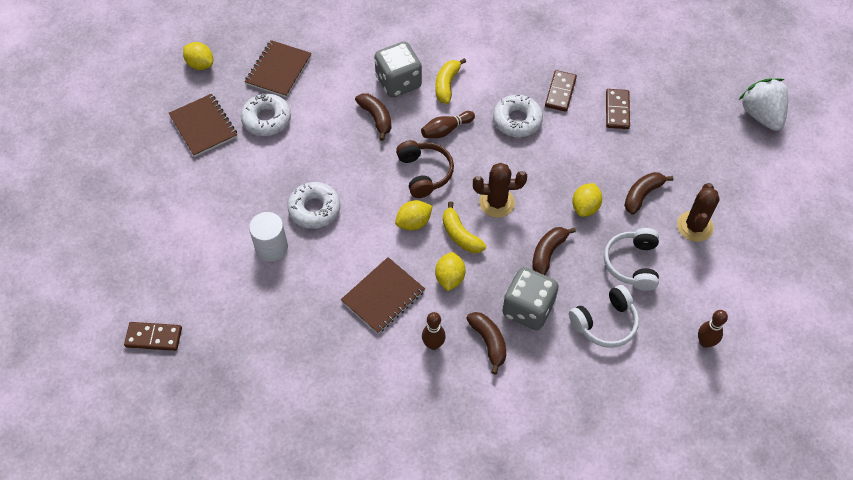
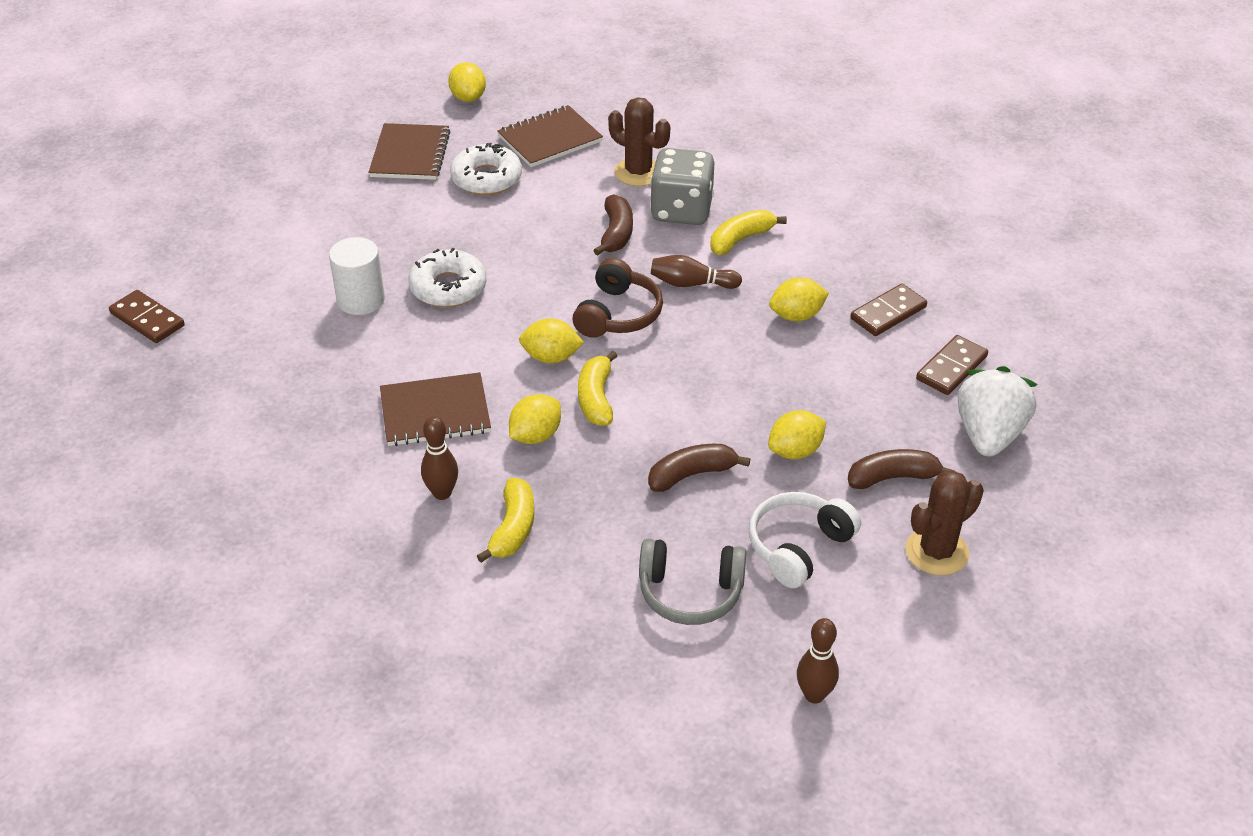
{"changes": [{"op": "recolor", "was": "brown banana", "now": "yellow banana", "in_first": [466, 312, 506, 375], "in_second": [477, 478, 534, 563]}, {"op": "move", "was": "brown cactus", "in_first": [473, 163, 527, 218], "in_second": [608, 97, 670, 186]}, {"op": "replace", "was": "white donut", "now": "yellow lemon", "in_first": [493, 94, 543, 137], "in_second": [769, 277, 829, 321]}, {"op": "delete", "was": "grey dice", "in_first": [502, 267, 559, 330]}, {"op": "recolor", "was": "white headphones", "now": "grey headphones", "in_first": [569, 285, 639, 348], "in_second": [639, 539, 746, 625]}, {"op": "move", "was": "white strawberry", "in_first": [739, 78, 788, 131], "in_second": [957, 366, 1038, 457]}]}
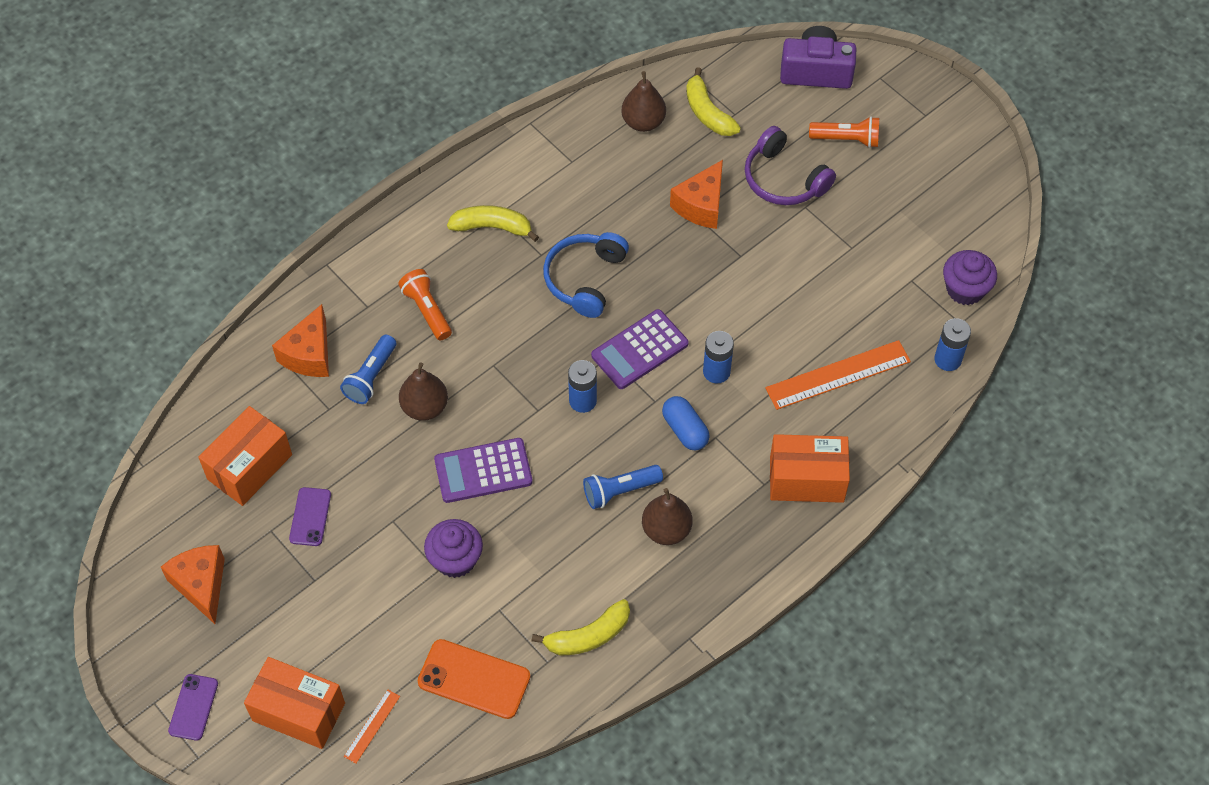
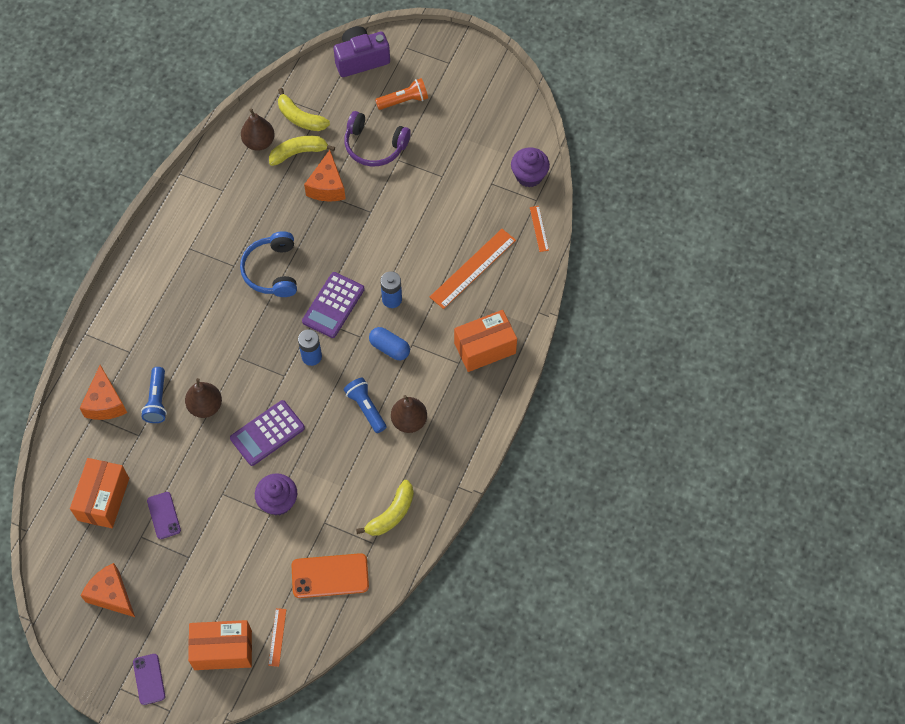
{"changes": [{"op": "delete", "was": "orange flashlight", "in_first": [398, 269, 452, 340]}, {"op": "move", "was": "yellow banana", "in_first": [447, 205, 539, 242], "in_second": [269, 136, 335, 166]}, {"op": "rotate", "was": "blue flashlight", "in_first": [583, 465, 663, 509], "in_second": [344, 378, 387, 433], "clockwise": 105}, {"op": "replace", "was": "blue battery", "now": "orange ruler", "in_first": [934, 318, 971, 371], "in_second": [530, 206, 549, 252]}]}
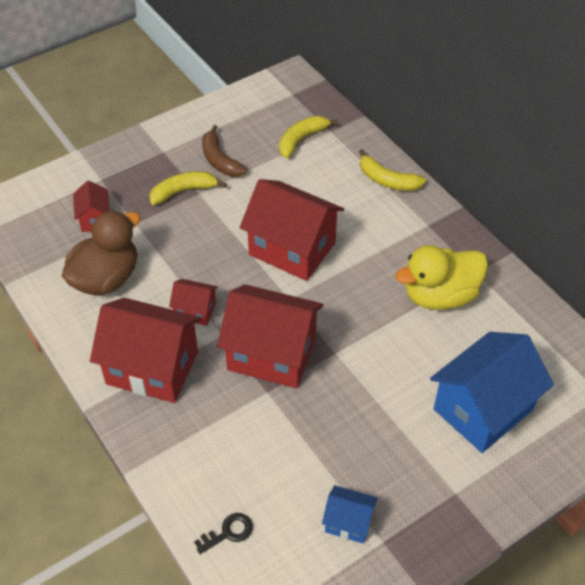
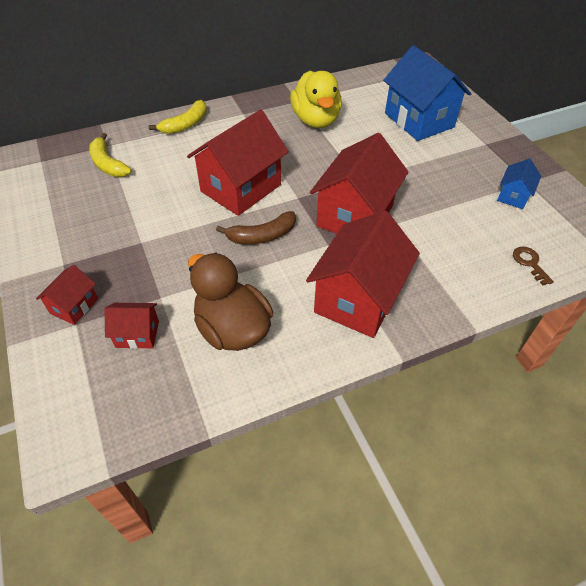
{"changes": [{"op": "delete", "was": "yellow banana", "in_first": [149, 171, 227, 205]}, {"op": "move", "was": "red house", "in_first": [169, 279, 218, 326], "in_second": [36, 265, 98, 325]}, {"op": "recolor", "was": "black key", "now": "brown key", "in_first": [194, 513, 253, 554], "in_second": [513, 247, 554, 285]}, {"op": "move", "was": "brown banana", "in_first": [202, 125, 247, 177], "in_second": [216, 211, 296, 244]}]}
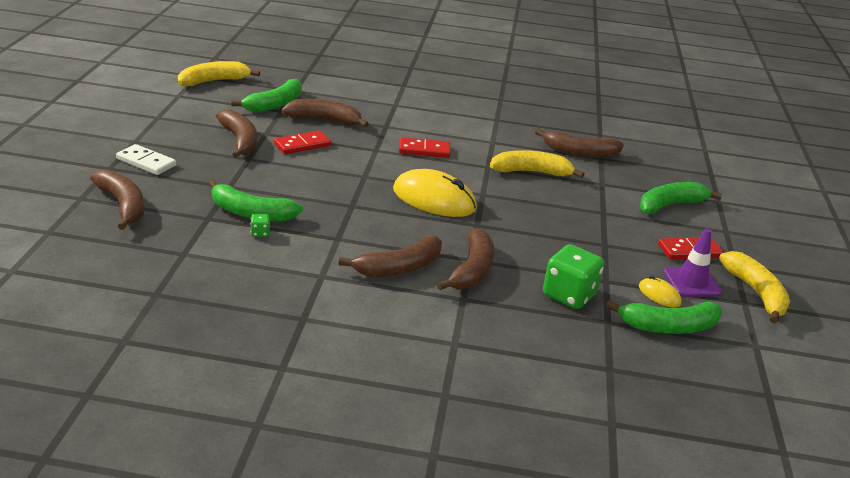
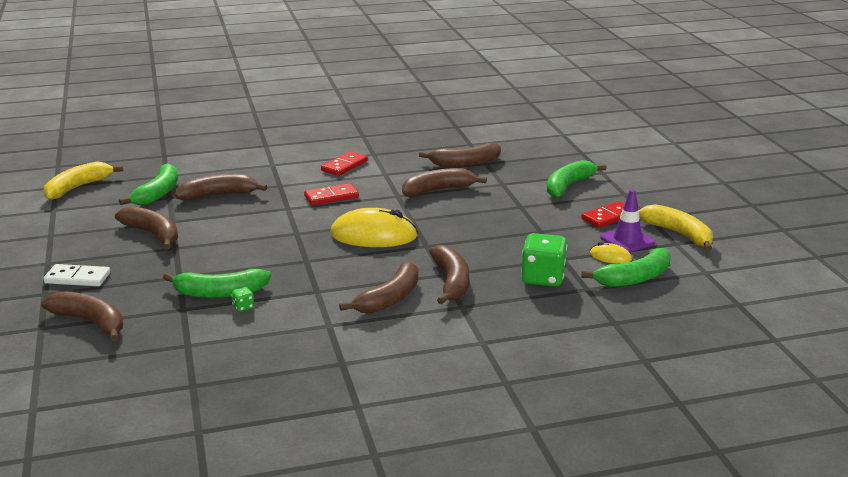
{"changes": [{"op": "move", "was": "red domino", "in_first": [274, 130, 331, 154], "in_second": [321, 151, 368, 176]}, {"op": "recolor", "was": "yellow banana", "now": "brown banana", "in_first": [490, 150, 585, 179], "in_second": [402, 168, 487, 197]}]}
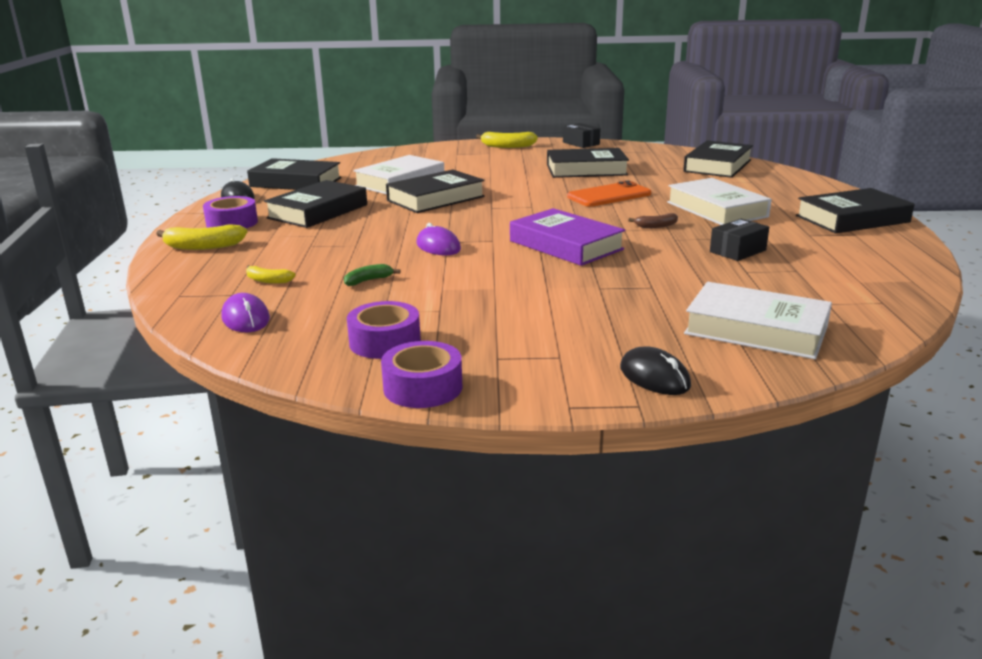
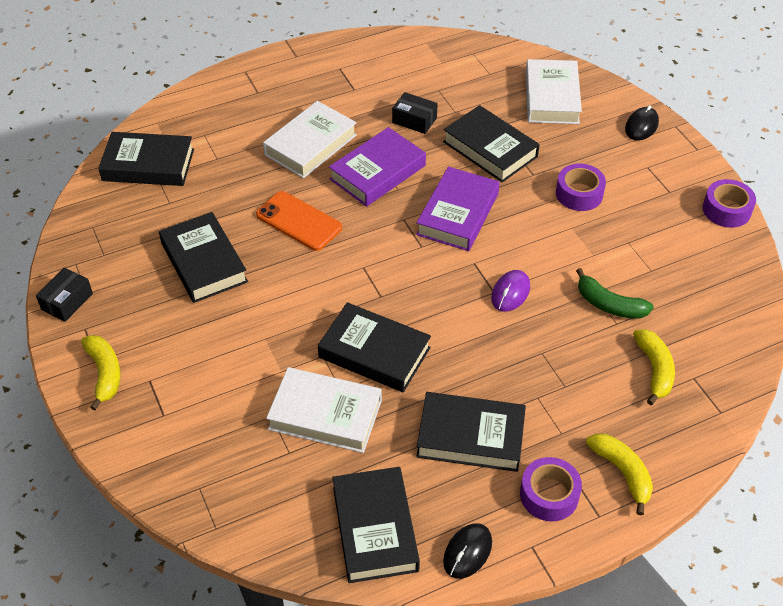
{"changes": [{"op": "delete", "was": "purple mouse", "in_first": [221, 293, 270, 332]}, {"op": "resize", "was": "yellow banana", "in_first": [246, 265, 296, 284], "in_second": [633, 329, 675, 405], "ratio": 1.71}, {"op": "resize", "was": "green banana", "in_first": [344, 264, 401, 286], "in_second": [576, 268, 654, 319], "ratio": 1.71}, {"op": "move", "was": "purple tape", "in_first": [347, 301, 421, 359], "in_second": [556, 164, 606, 211]}, {"op": "replace", "was": "brown banana", "now": "purple book", "in_first": [629, 213, 678, 228], "in_second": [329, 127, 426, 207]}, {"op": "move", "was": "black book", "in_first": [796, 188, 914, 234], "in_second": [443, 105, 540, 183]}]}
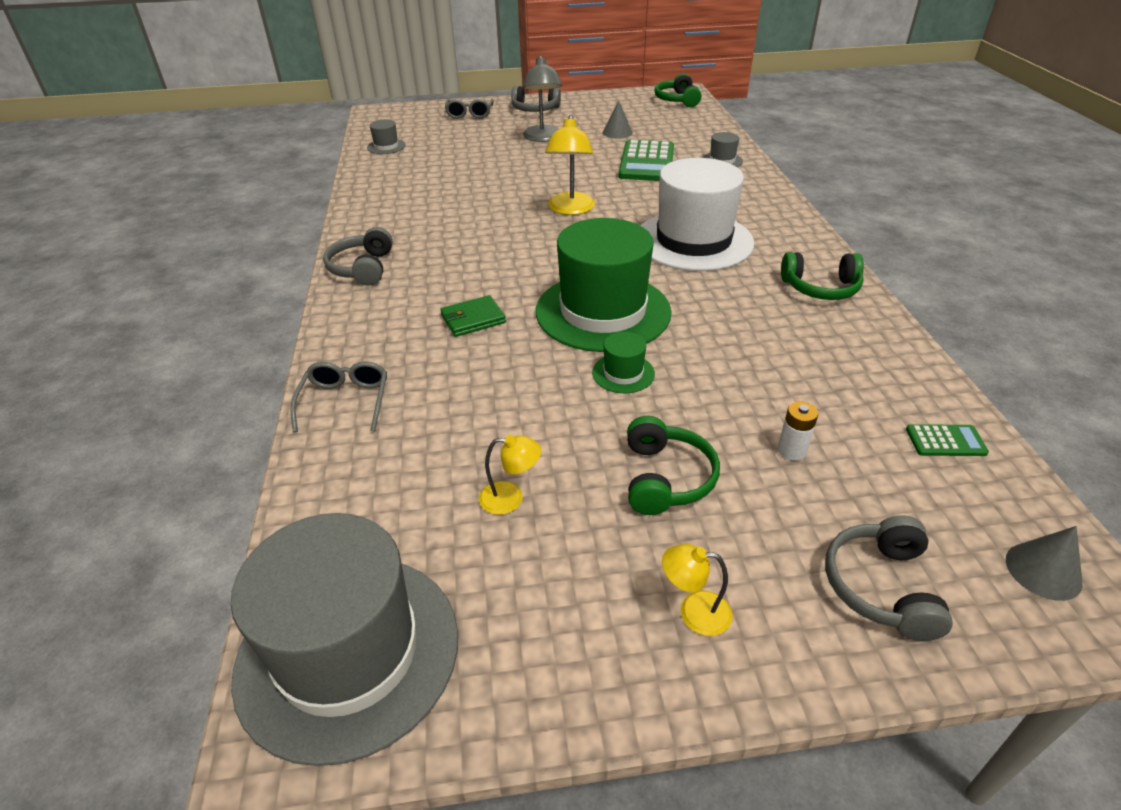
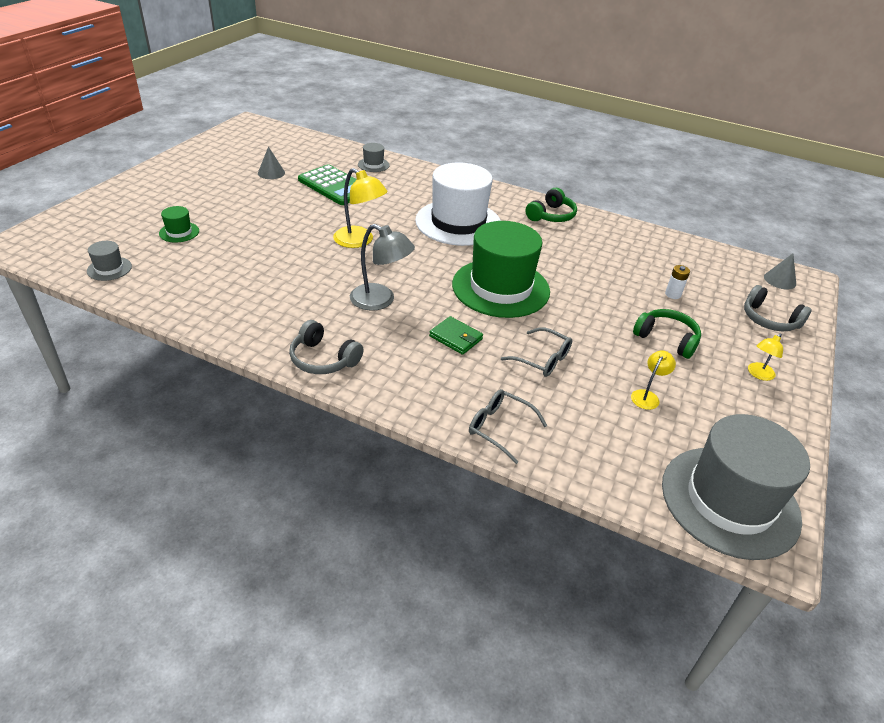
{"changes": [{"op": "rotate", "was": "green wallet", "in_first": [440, 295, 506, 337], "in_second": [429, 316, 483, 355], "clockwise": -60}, {"op": "move", "was": "grey glasses", "in_first": [445, 99, 494, 119], "in_second": [501, 327, 572, 377]}, {"op": "delete", "was": "grey headphones", "in_first": [511, 86, 561, 112]}, {"op": "move", "was": "grey lamp", "in_first": [523, 56, 562, 142], "in_second": [350, 224, 415, 311]}, {"op": "move", "was": "green hat", "in_first": [592, 332, 655, 393], "in_second": [159, 206, 199, 242]}, {"op": "delete", "was": "green headphones", "in_first": [655, 74, 701, 107]}, {"op": "delete", "was": "green calculator", "in_first": [906, 424, 989, 456]}]}
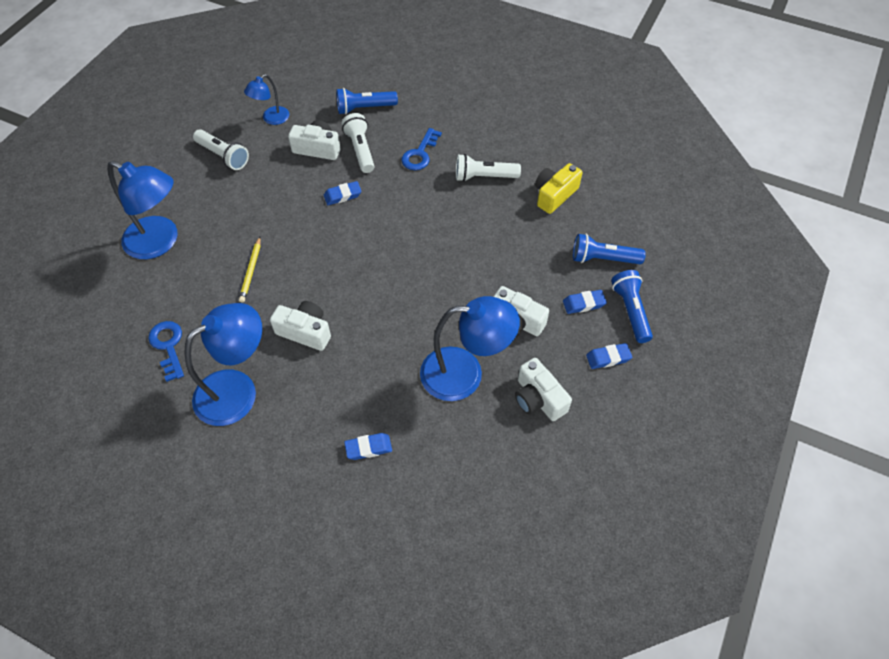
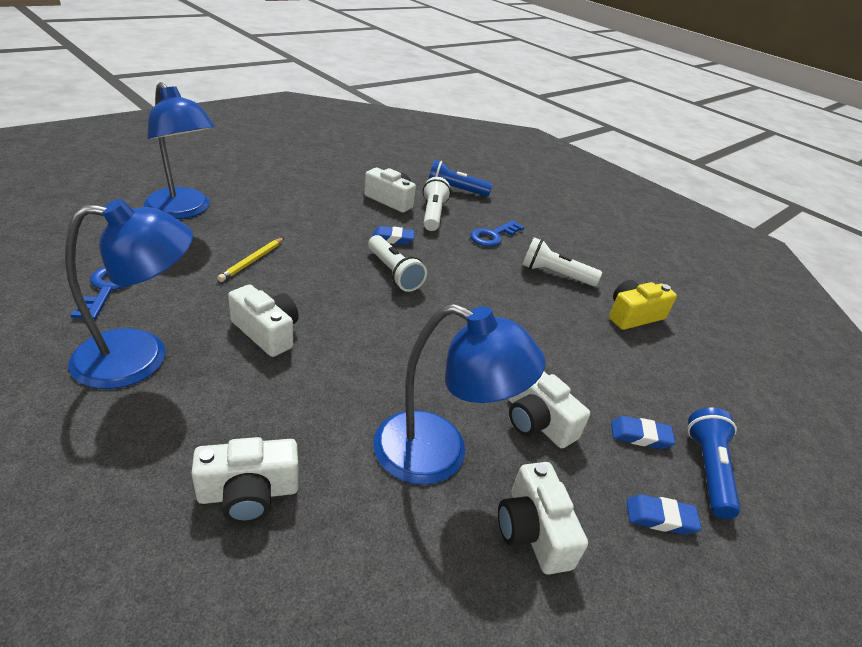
{"changes": [{"op": "move", "was": "white flashlight", "in_first": [193, 129, 249, 170], "in_second": [368, 235, 427, 292]}, {"op": "delete", "was": "blue lamp", "in_first": [244, 74, 290, 125]}, {"op": "replace", "was": "blue eraser", "now": "white camera", "in_first": [344, 433, 392, 460], "in_second": [191, 437, 299, 523]}, {"op": "delete", "was": "blue flashlight", "in_first": [573, 234, 646, 264]}]}
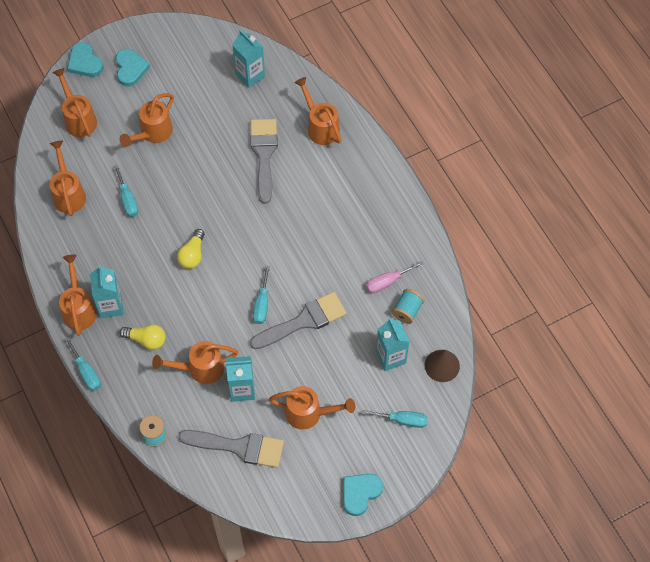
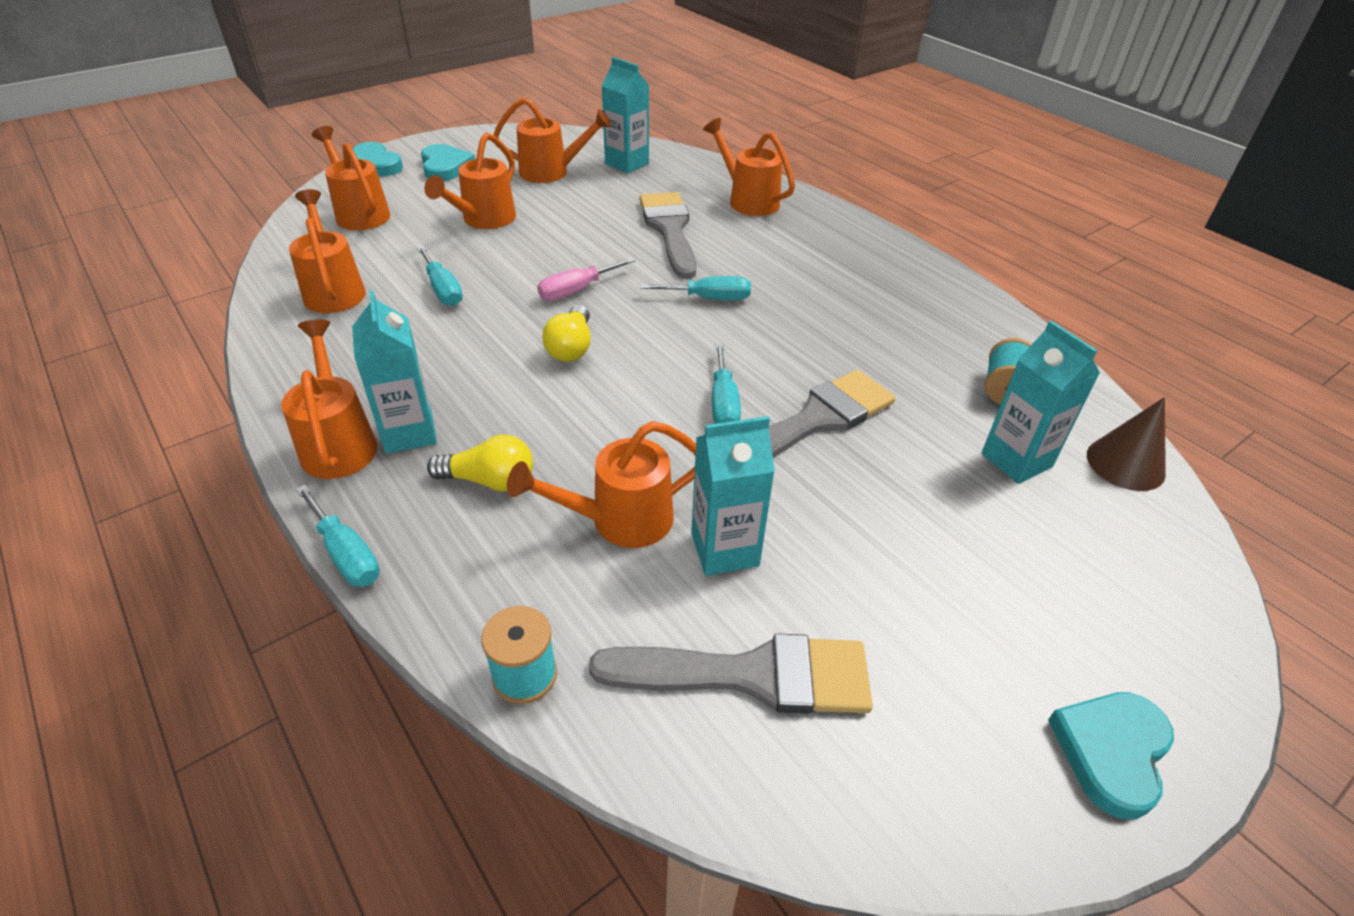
{"changes": [{"op": "move", "was": "orange watering can", "in_first": [269, 386, 355, 430], "in_second": [494, 97, 612, 183]}, {"op": "move", "was": "turquoise screwdriver", "in_first": [362, 410, 428, 428], "in_second": [640, 276, 751, 300]}, {"op": "move", "was": "pink screwdriver", "in_first": [366, 261, 423, 293], "in_second": [537, 257, 635, 301]}]}
